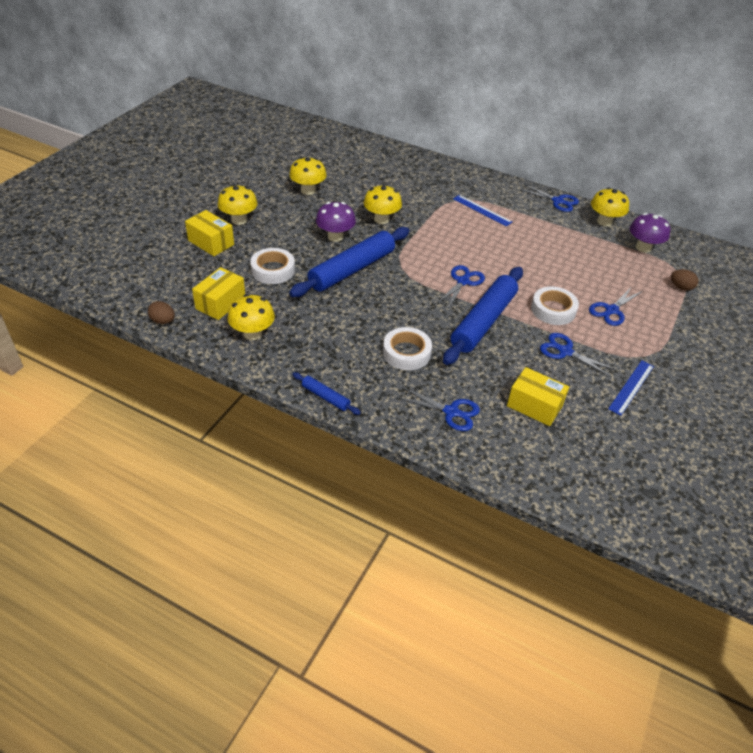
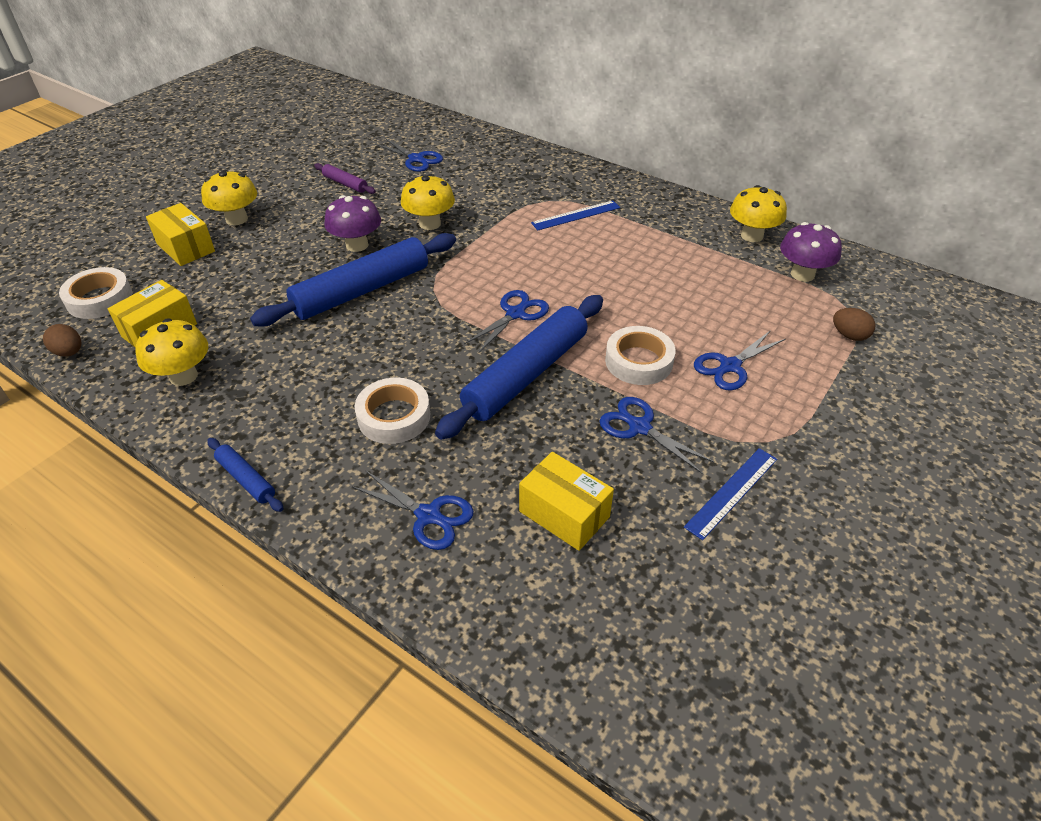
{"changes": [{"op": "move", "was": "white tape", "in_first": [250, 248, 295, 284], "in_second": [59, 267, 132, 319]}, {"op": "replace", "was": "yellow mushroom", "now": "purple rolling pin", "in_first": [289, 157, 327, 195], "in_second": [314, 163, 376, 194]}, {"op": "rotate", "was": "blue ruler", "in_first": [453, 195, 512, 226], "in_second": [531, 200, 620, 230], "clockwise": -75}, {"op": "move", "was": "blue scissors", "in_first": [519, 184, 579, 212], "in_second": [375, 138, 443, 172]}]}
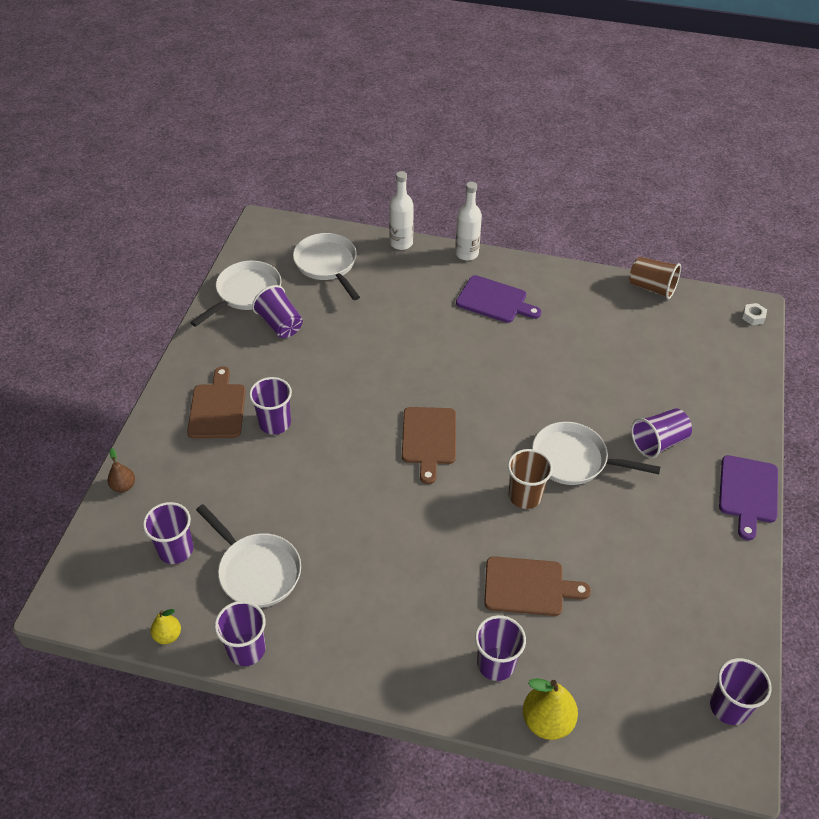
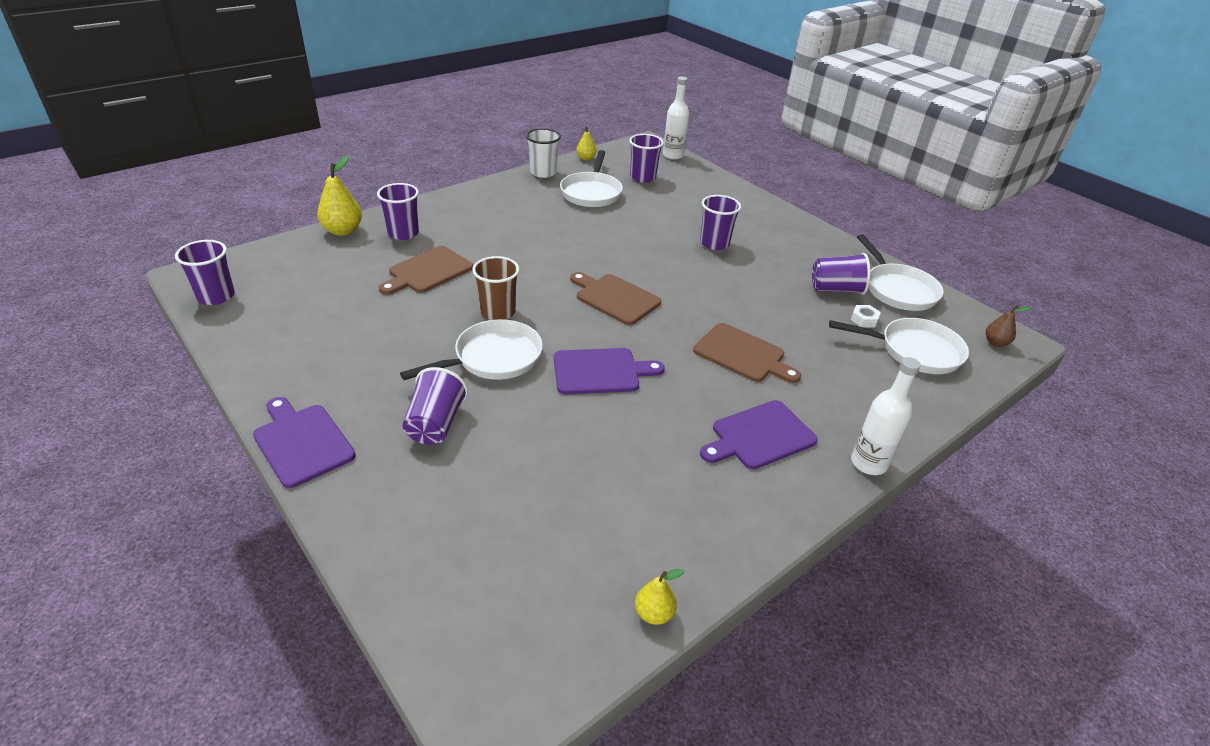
{"changes": [{"op": "move", "was": "brown pear", "in_first": [108, 448, 135, 492], "in_second": [986, 305, 1031, 347]}, {"op": "move", "was": "brown cutting board", "in_first": [187, 366, 246, 439], "in_second": [693, 323, 801, 383]}, {"op": "rotate", "was": "white pan", "in_first": [196, 504, 301, 608], "in_second": [560, 150, 623, 207], "clockwise": -75}, {"op": "recolor", "was": "purple cup", "now": "white cup", "in_first": [214, 601, 266, 666], "in_second": [526, 128, 561, 178]}, {"op": "move", "was": "white bottle", "in_first": [389, 171, 414, 250], "in_second": [663, 77, 689, 160]}, {"op": "replace", "was": "brown cup", "now": "yellow pear", "in_first": [629, 257, 681, 299], "in_second": [635, 569, 684, 625]}, {"op": "move", "was": "white nut", "in_first": [742, 303, 767, 325], "in_second": [851, 305, 881, 327]}, {"op": "insert", "now": "purple cutting board", "in_second": [554, 348, 664, 395]}]}
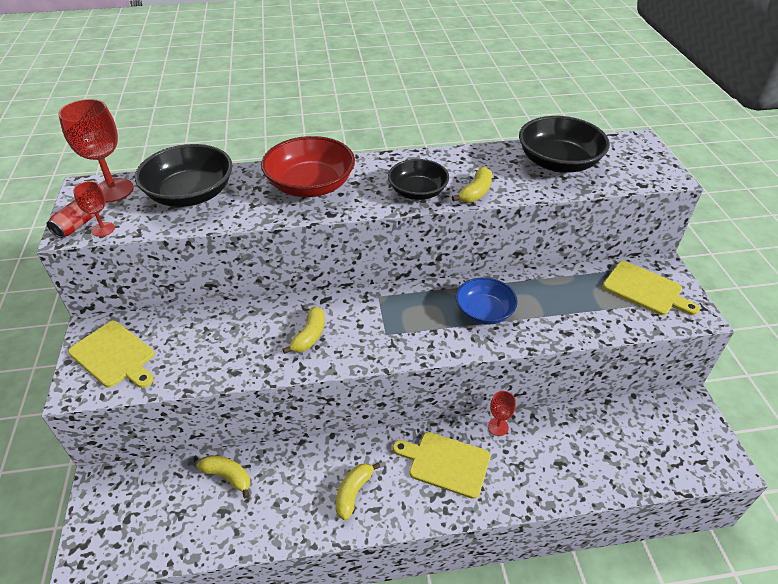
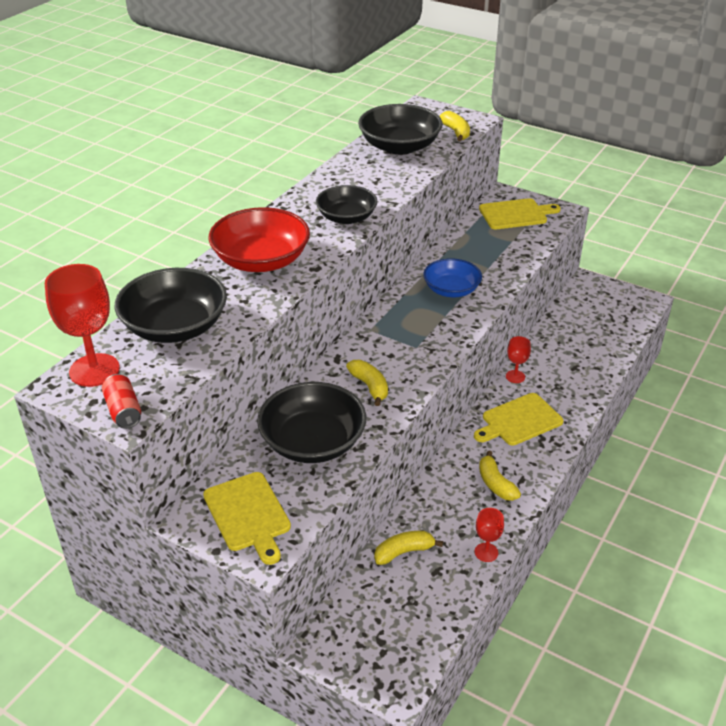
{"changes": [{"op": "rotate", "was": "yellow cutting board", "in_first": [68, 321, 154, 388], "in_second": [203, 472, 291, 565], "clockwise": 75}, {"op": "move", "was": "red goblet", "in_first": [73, 181, 115, 237], "in_second": [475, 508, 504, 562]}, {"op": "move", "was": "yellow banana", "in_first": [452, 167, 492, 203], "in_second": [440, 111, 470, 141]}, {"op": "insert", "now": "black bowl", "in_second": [257, 382, 366, 463]}]}
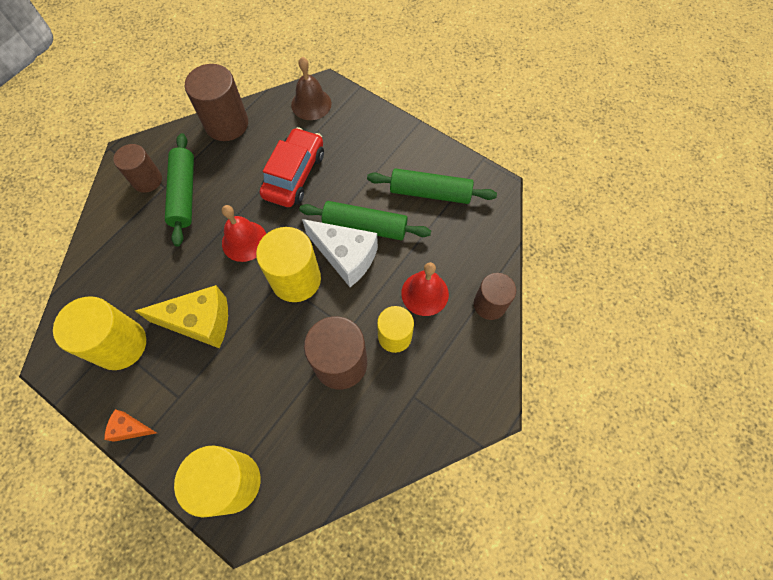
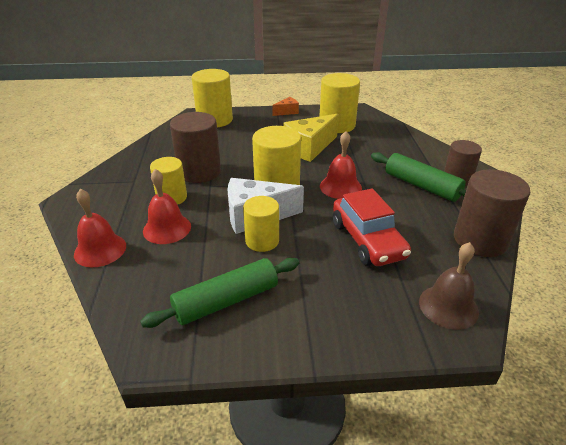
{"changes": [{"op": "replace", "was": "green rolling pin", "now": "yellow cylinder", "in_first": [299, 201, 431, 240], "in_second": [243, 196, 279, 252]}, {"op": "replace", "was": "brown cylinder", "now": "red bell", "in_first": [474, 273, 516, 320], "in_second": [74, 189, 126, 267]}]}
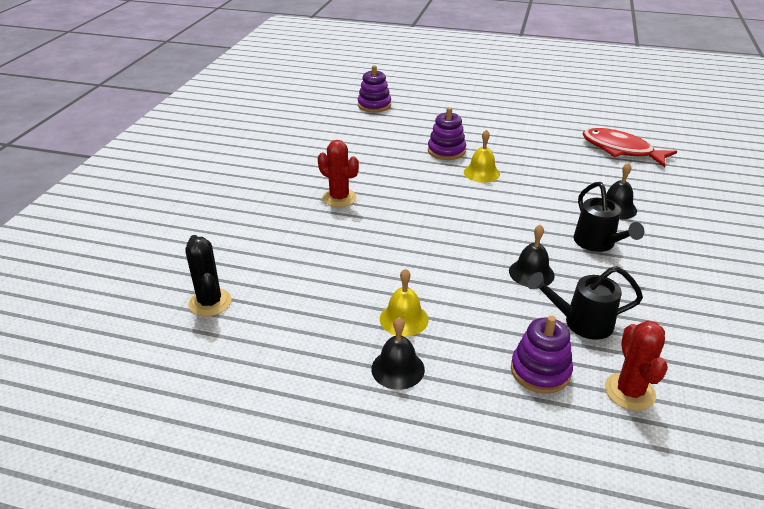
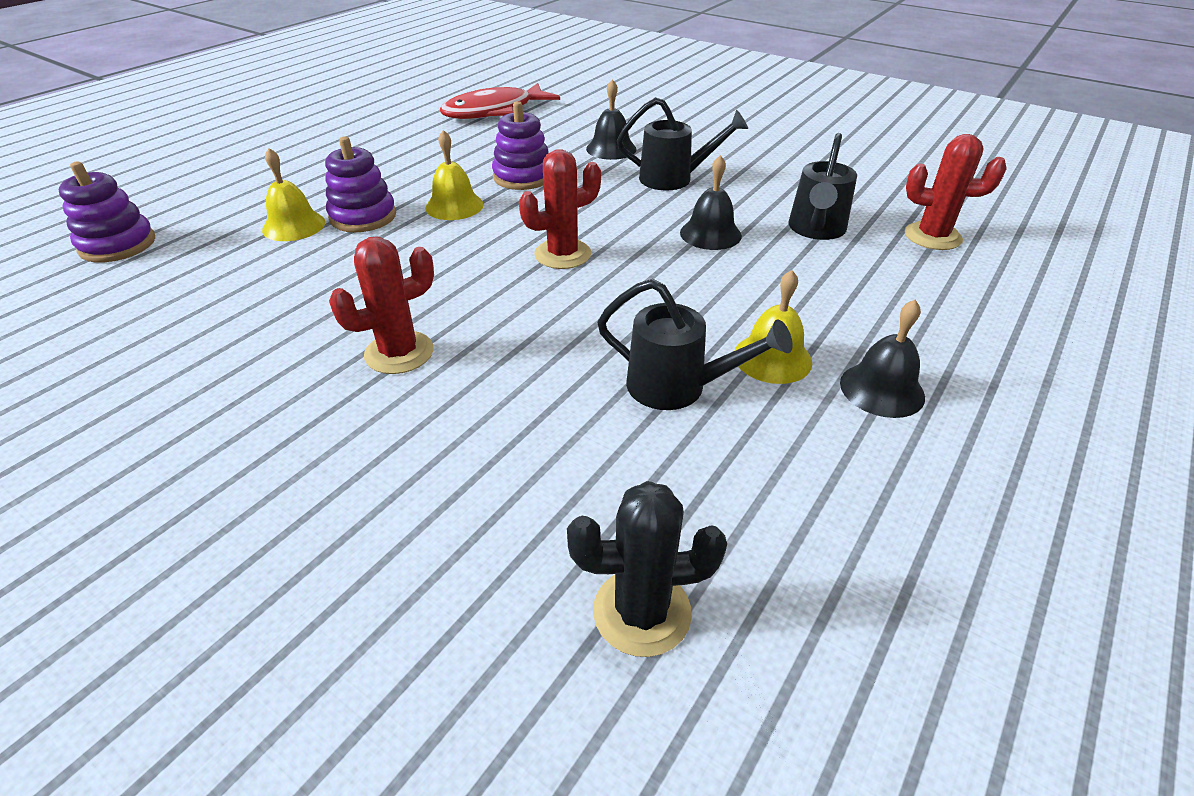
{"changes": [{"op": "move", "was": "purple stacking toy", "in_first": [511, 316, 573, 394], "in_second": [492, 101, 549, 190]}, {"op": "insert", "now": "yellow bell", "in_second": [262, 148, 325, 241]}, {"op": "insert", "now": "red cactus", "in_second": [519, 149, 601, 269]}, {"op": "insert", "now": "black watering can", "in_second": [597, 279, 793, 410]}]}
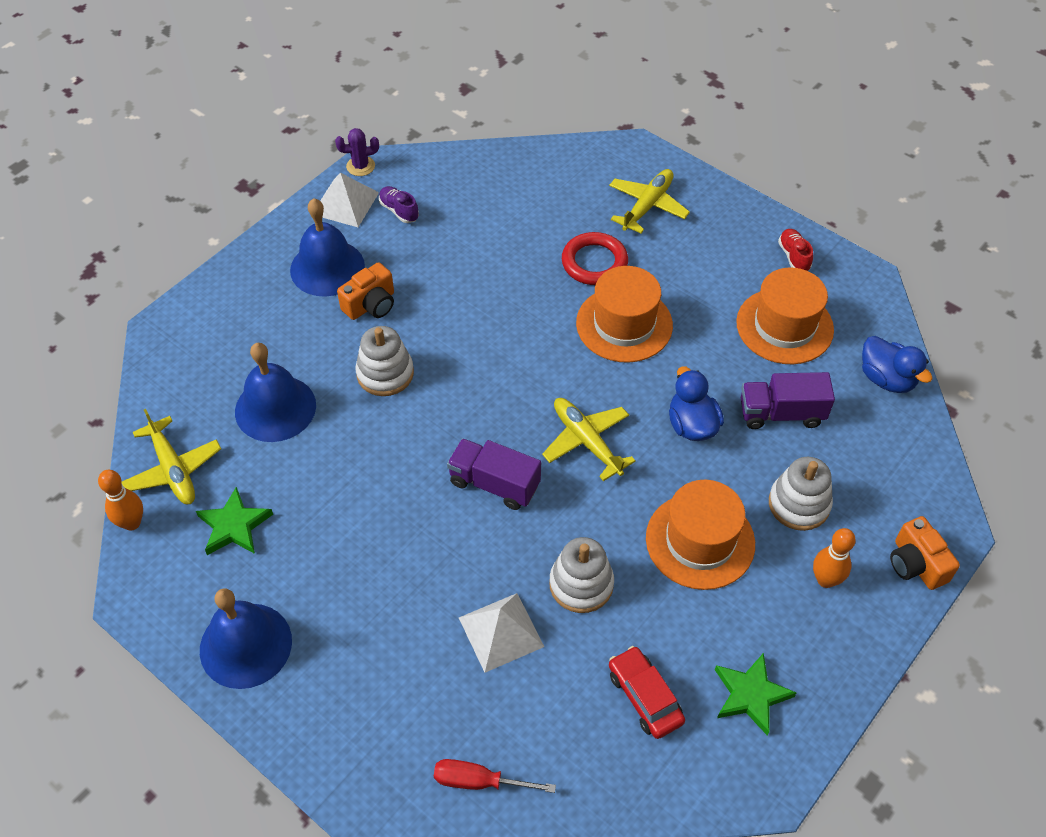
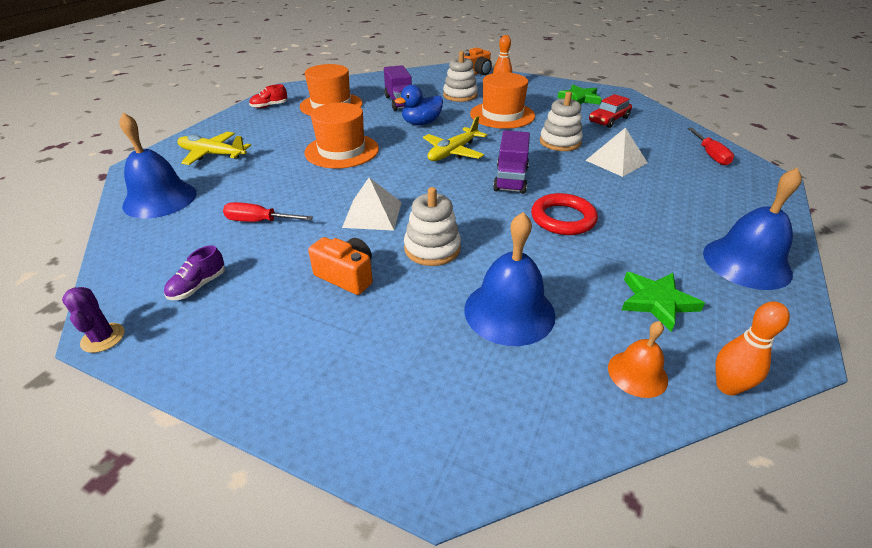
{"changes": [{"op": "replace", "was": "yellow plane", "now": "orange bell", "in_first": [122, 409, 221, 504], "in_second": [608, 321, 668, 398]}, {"op": "move", "was": "blue bell", "in_first": [290, 198, 365, 297], "in_second": [119, 112, 196, 219]}, {"op": "move", "was": "white pyramid", "in_first": [320, 173, 379, 227], "in_second": [342, 177, 402, 231]}, {"op": "move", "was": "red ring", "in_first": [562, 232, 628, 285], "in_second": [531, 193, 598, 235]}, {"op": "delete", "was": "blue duck", "in_first": [862, 336, 933, 393]}, {"op": "insert", "now": "red screwdriver", "in_second": [223, 202, 313, 222]}]}
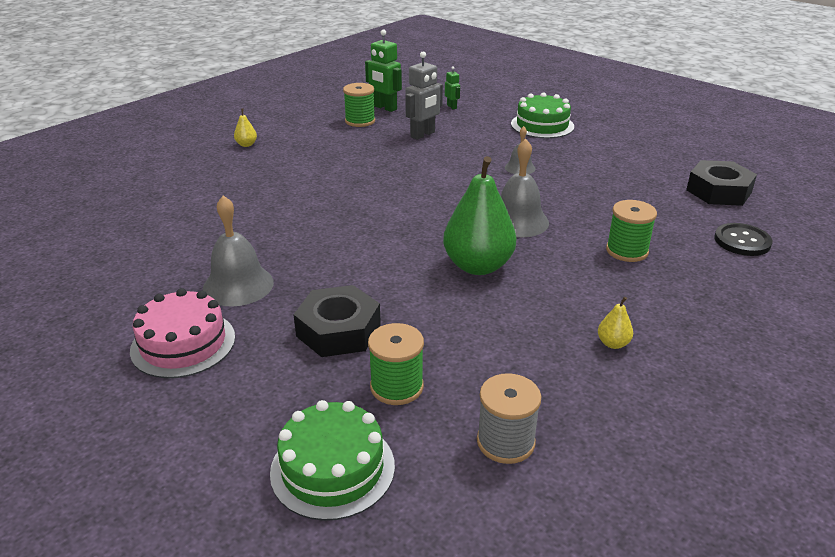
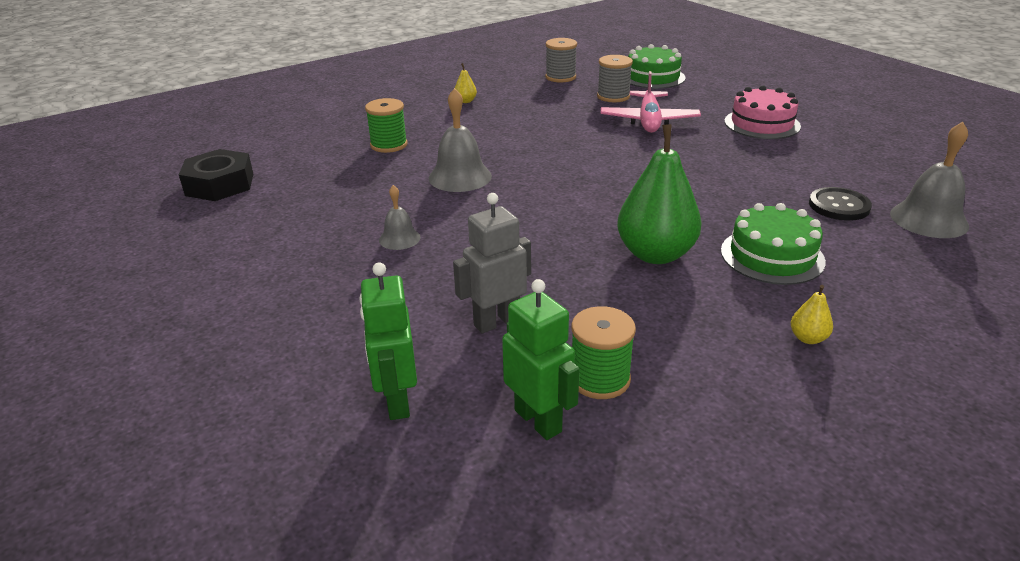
{"changes": [{"op": "move", "was": "grey bell", "in_first": [203, 195, 274, 307], "in_second": [890, 122, 969, 238]}, {"op": "replace", "was": "black nut", "now": "pink plane", "in_first": [293, 285, 381, 357], "in_second": [601, 71, 701, 133]}, {"op": "recolor", "was": "green spool", "now": "grey spool", "in_first": [368, 323, 424, 405], "in_second": [597, 55, 633, 102]}, {"op": "move", "was": "green pear", "in_first": [443, 156, 516, 275], "in_second": [617, 124, 702, 264]}, {"op": "resize", "was": "green robot", "in_first": [445, 66, 460, 109], "in_second": [359, 262, 417, 420], "ratio": 1.87}, {"op": "move", "was": "green cake", "in_first": [511, 92, 574, 138], "in_second": [721, 203, 826, 285]}, {"op": "move", "was": "black button", "in_first": [714, 223, 773, 256], "in_second": [809, 187, 872, 221]}]}
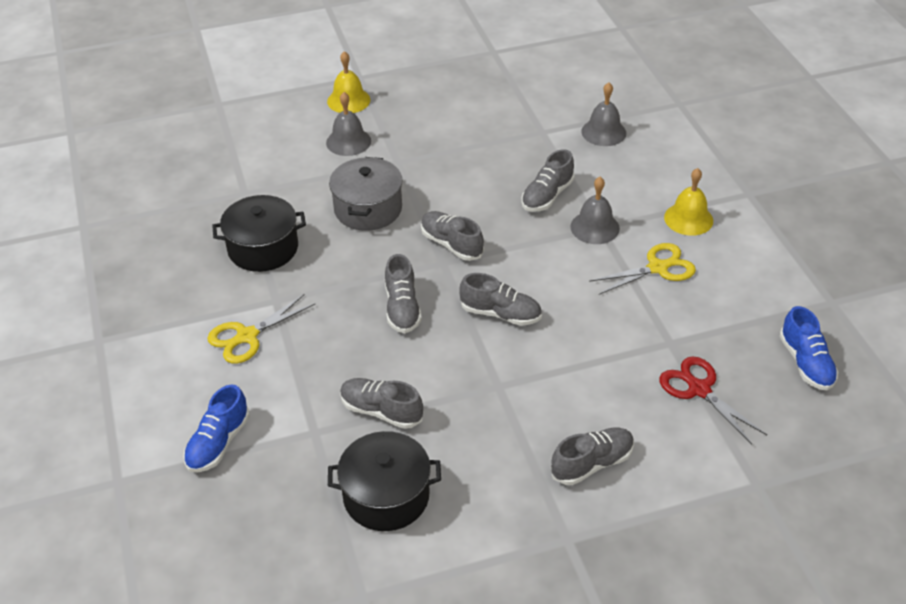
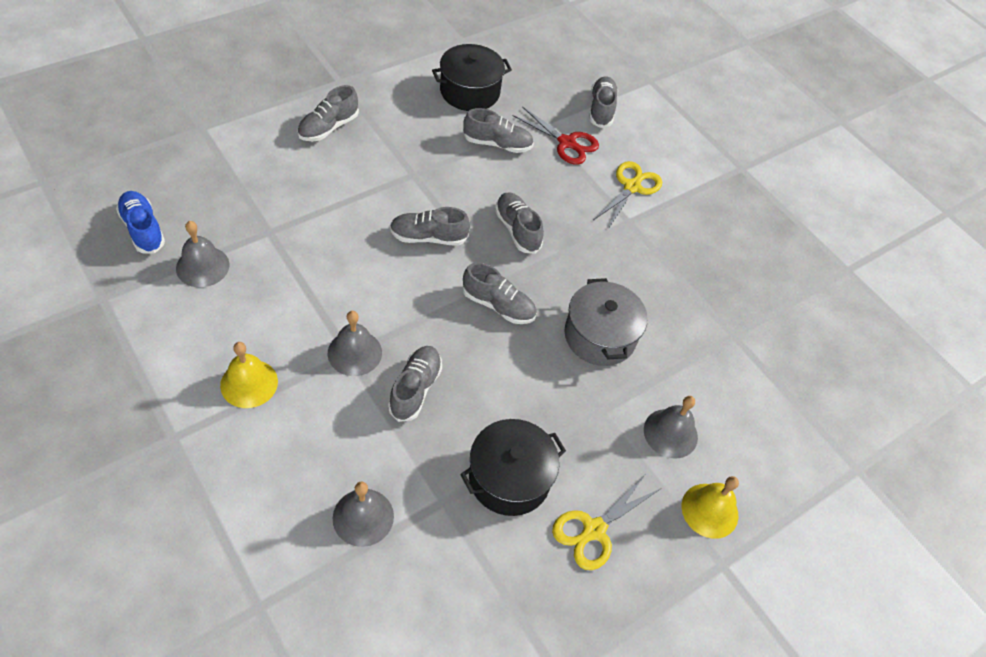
{"changes": [{"op": "recolor", "was": "blue shoe", "now": "grey shoe", "in_first": [183, 384, 250, 473], "in_second": [589, 76, 618, 128]}, {"op": "move", "was": "black pot", "in_first": [212, 195, 306, 272], "in_second": [460, 419, 566, 516]}, {"op": "move", "was": "yellow scissors", "in_first": [589, 243, 696, 295], "in_second": [552, 475, 660, 570]}, {"op": "move", "was": "red scissors", "in_first": [659, 357, 767, 444], "in_second": [513, 106, 599, 165]}, {"op": "insert", "now": "grey bell", "in_second": [176, 221, 230, 287]}]}
